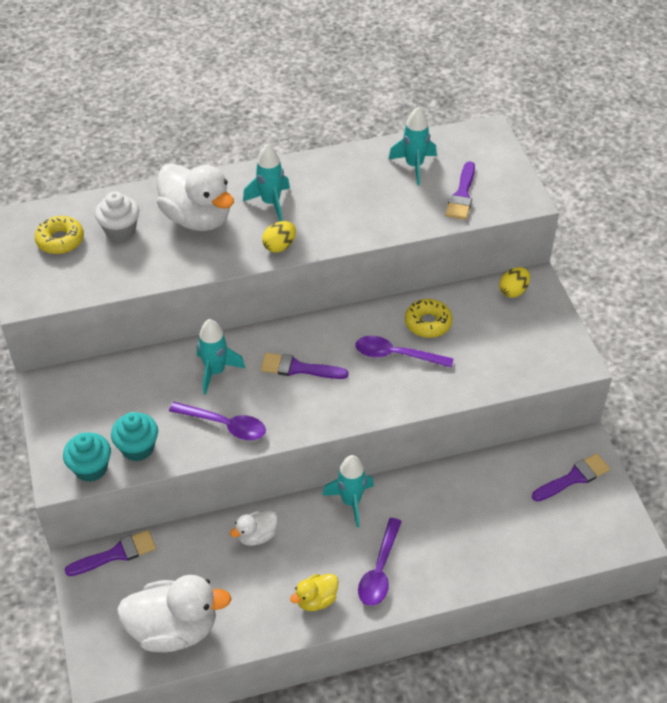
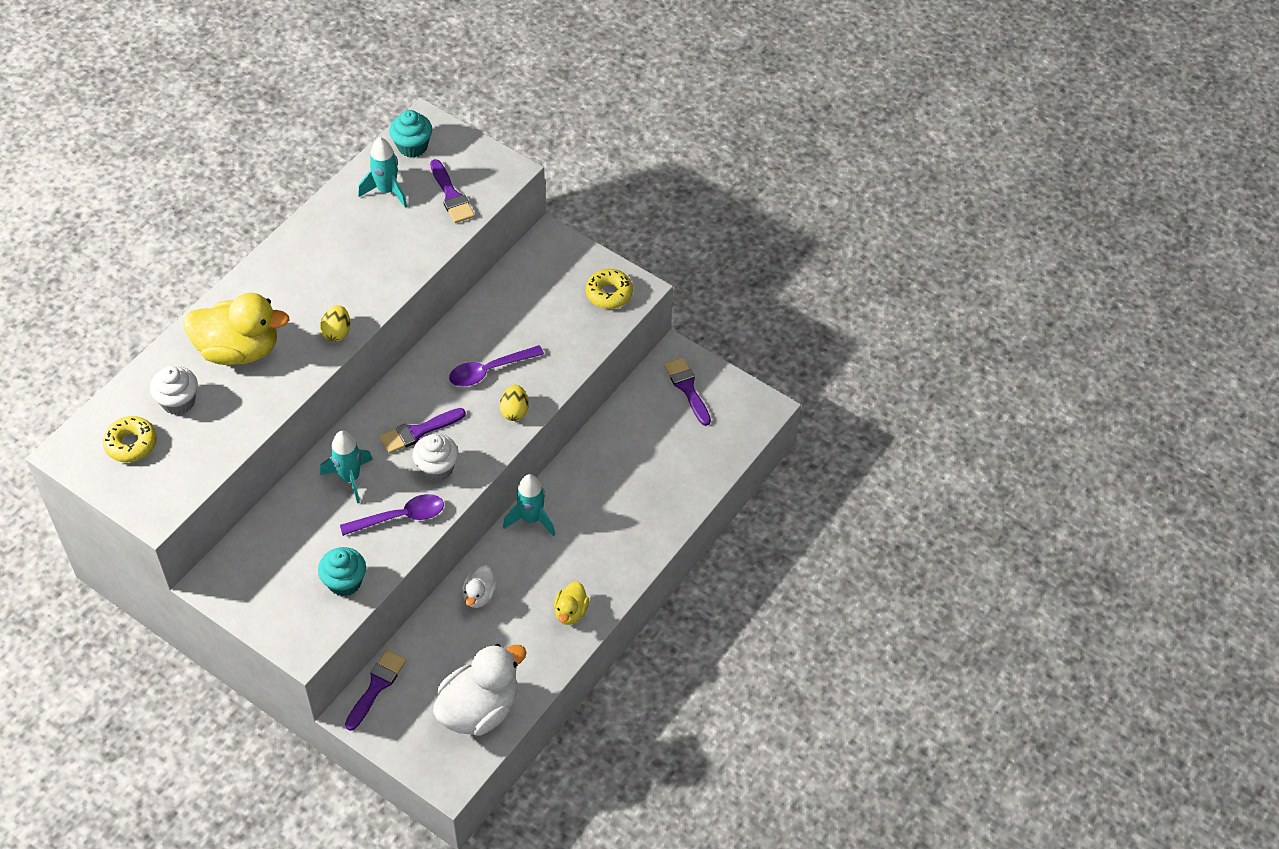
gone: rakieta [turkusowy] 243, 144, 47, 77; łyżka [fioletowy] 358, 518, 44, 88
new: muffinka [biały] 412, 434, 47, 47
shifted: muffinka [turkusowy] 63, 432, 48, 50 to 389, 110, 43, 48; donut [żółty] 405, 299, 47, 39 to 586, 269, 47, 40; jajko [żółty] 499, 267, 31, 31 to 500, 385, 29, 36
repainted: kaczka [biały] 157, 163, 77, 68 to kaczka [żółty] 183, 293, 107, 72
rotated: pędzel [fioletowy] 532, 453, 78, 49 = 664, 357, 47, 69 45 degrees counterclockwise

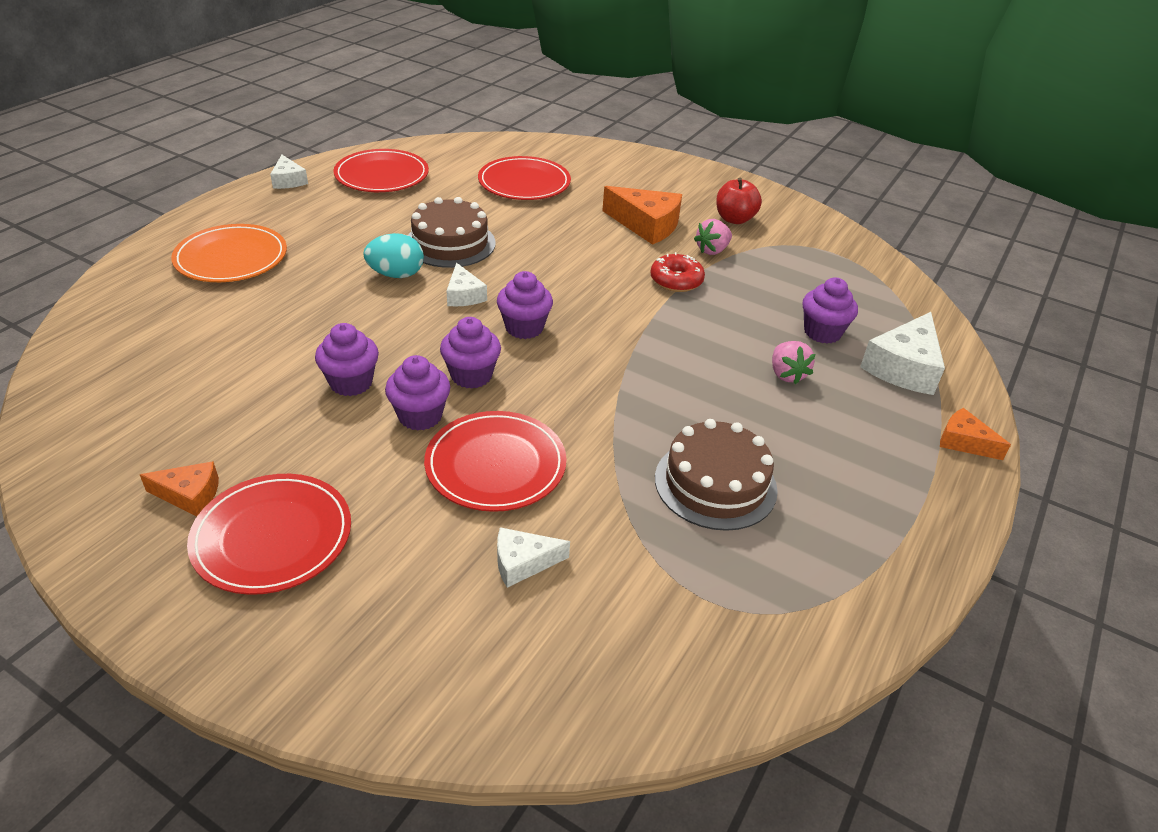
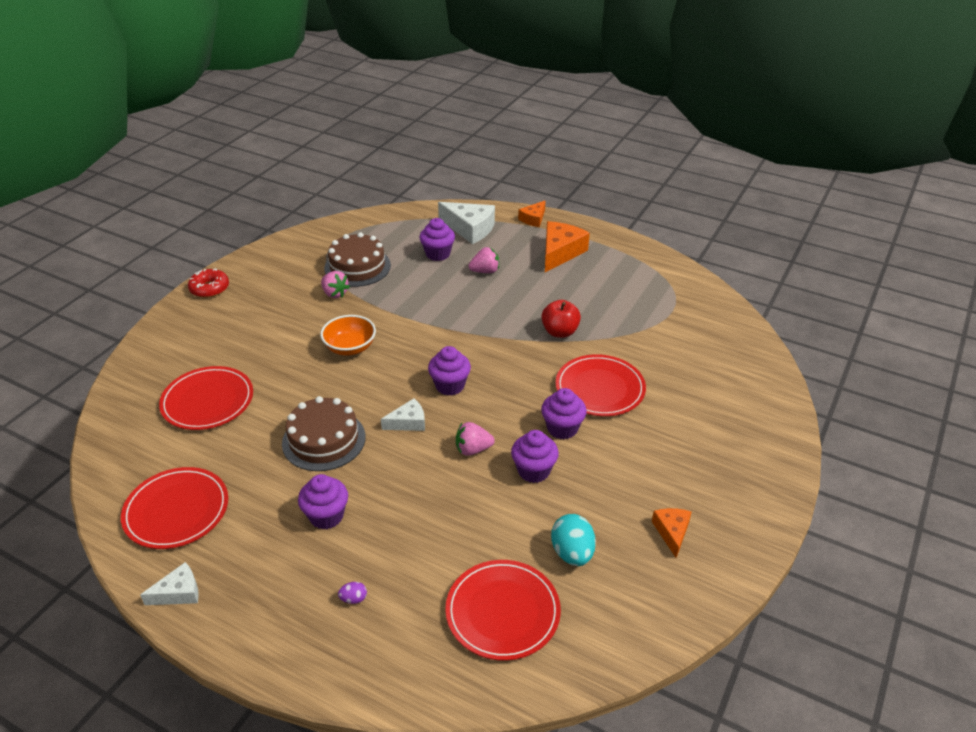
gone: ser [biały] 497, 527, 73, 61
new: miska [pomarańczowy] 320, 315, 56, 41; truskawka [różowy] 456, 422, 39, 34
shifted: talerz [czerwony] 187, 474, 164, 121 to 445, 560, 116, 101; jajko [turkusowy] 363, 233, 61, 45 to 551, 514, 45, 52; muffinka [fioletowy] 440, 317, 61, 72 to 298, 474, 50, 55; ser [pomarańczowy] 602, 186, 80, 59 to 545, 221, 45, 51; donut [czerwony] 650, 252, 55, 40 to 188, 269, 41, 29; tort [brązowy] 655, 419, 123, 112 to 324, 232, 67, 55; jabłko [czerwony] 716, 178, 46, 46 to 541, 300, 40, 38
swapped: talerz [pomarańczowy] 171, 224, 116, 58 to jajko [fioletowy] 338, 582, 29, 22

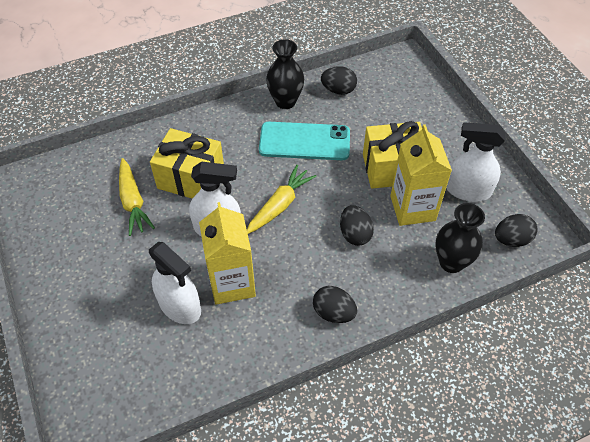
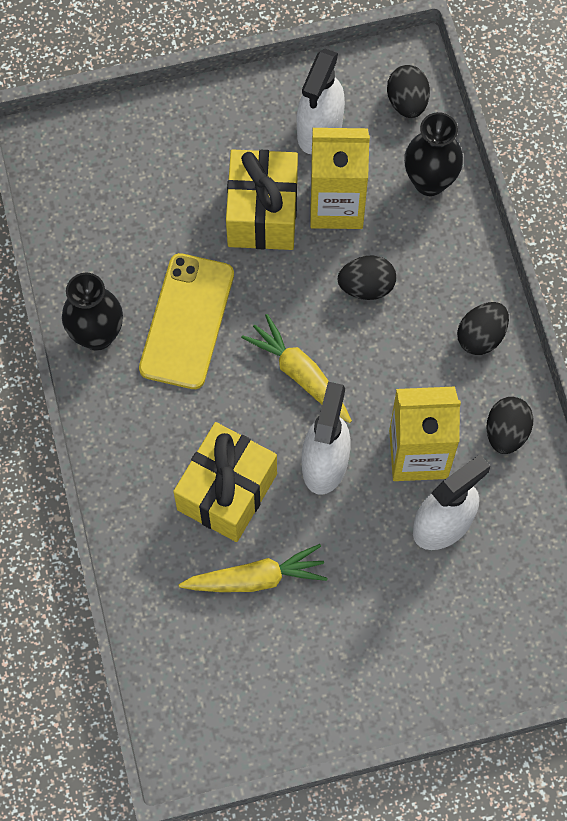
shifted: jajko [czarny] 321, 66, 36, 29 to 486, 397, 47, 57
repainted: telefon [turkusowy] 259, 122, 91, 38 to telefon [żółty] 139, 253, 95, 136

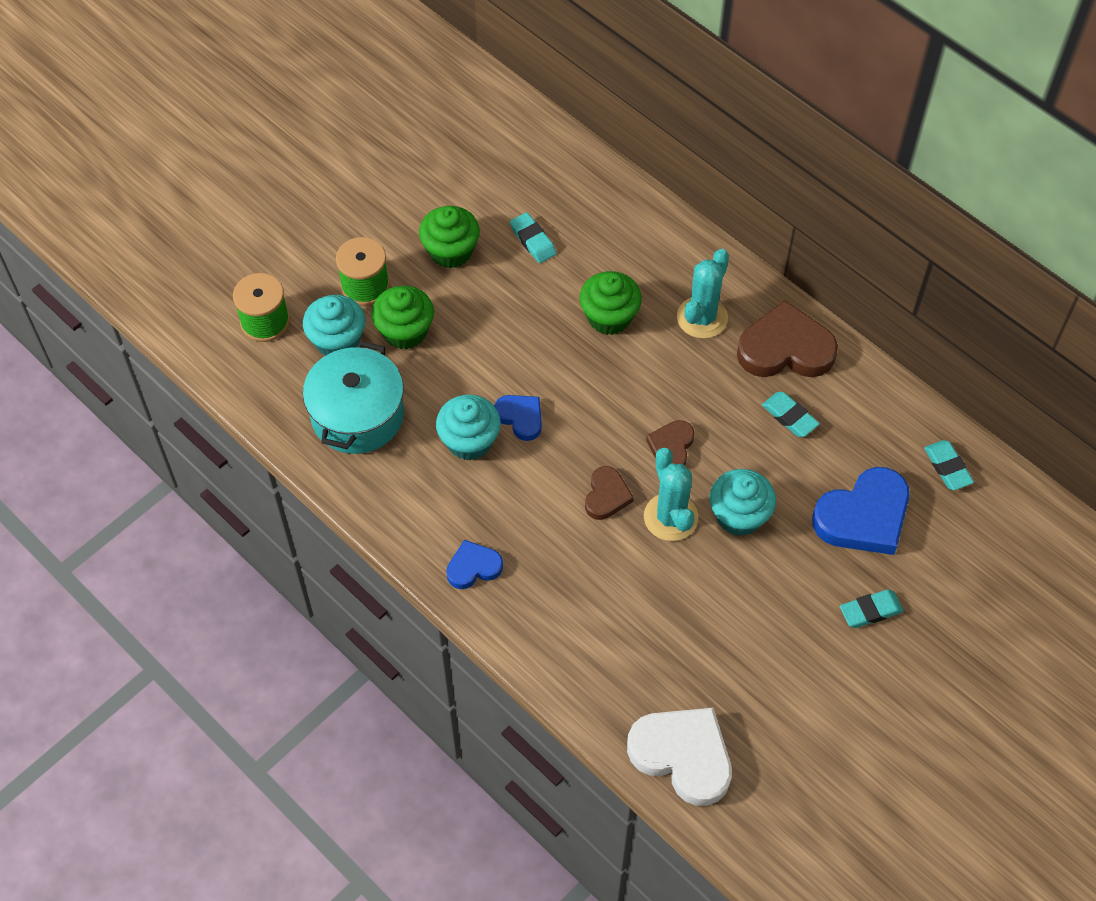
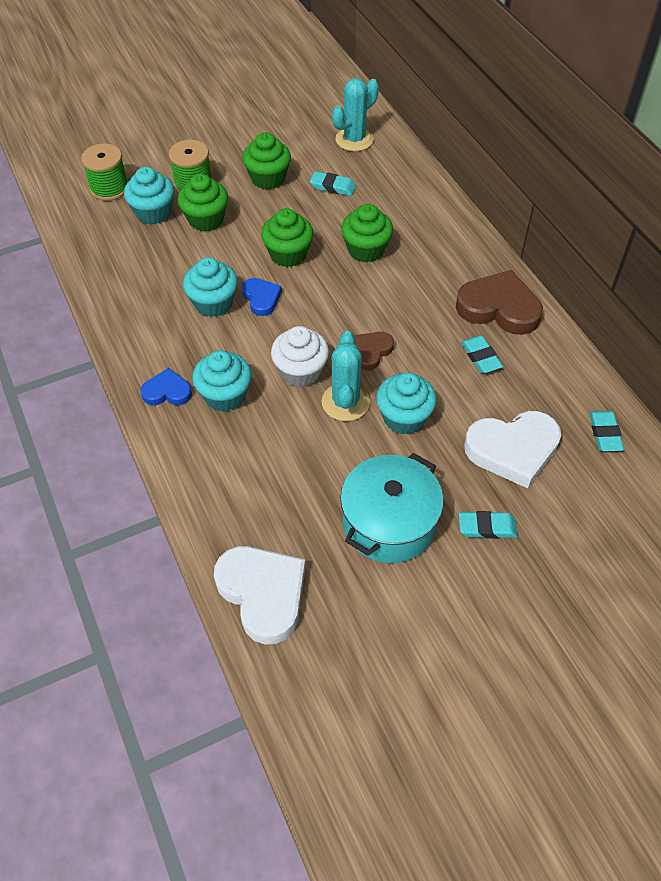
new: muffinka [turkusowy] 192, 350, 60, 62; muffinka [zielony] 261, 208, 53, 59
shifted: garnek [turkusowy] 303, 341, 101, 113 to 340, 453, 104, 110; kaktus [turkusowy] 677, 249, 52, 90 to 332, 78, 47, 73
swapped: serce [brązowy] 585, 466, 49, 54 to muffinka [biały] 271, 326, 58, 61
repainted: serce [niebieski] 812, 467, 98, 88 to serce [biały] 464, 411, 97, 77
rotated: gumka do mazania [turkusowy] 510, 212, 47, 51 = 310, 171, 46, 25 60 degrees counterclockwise

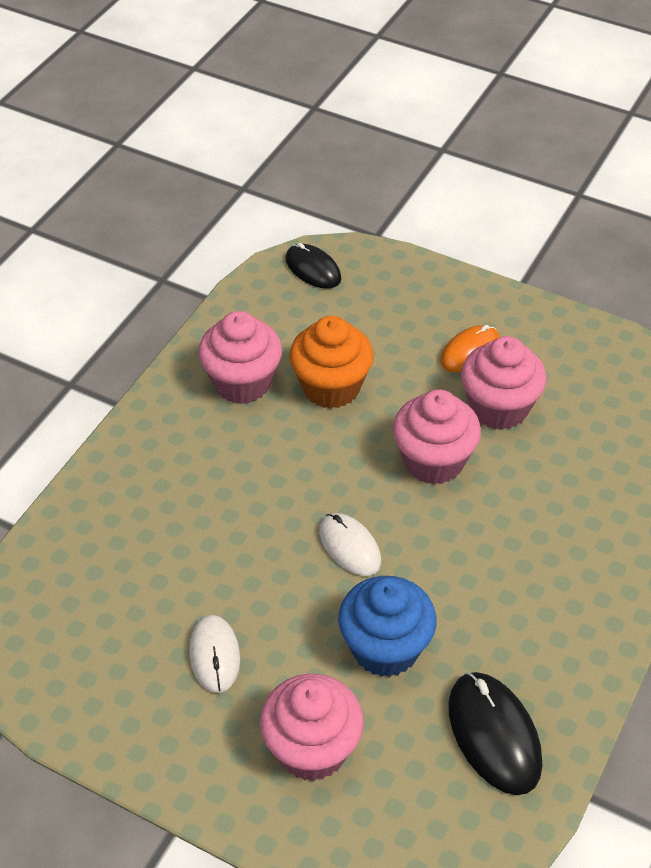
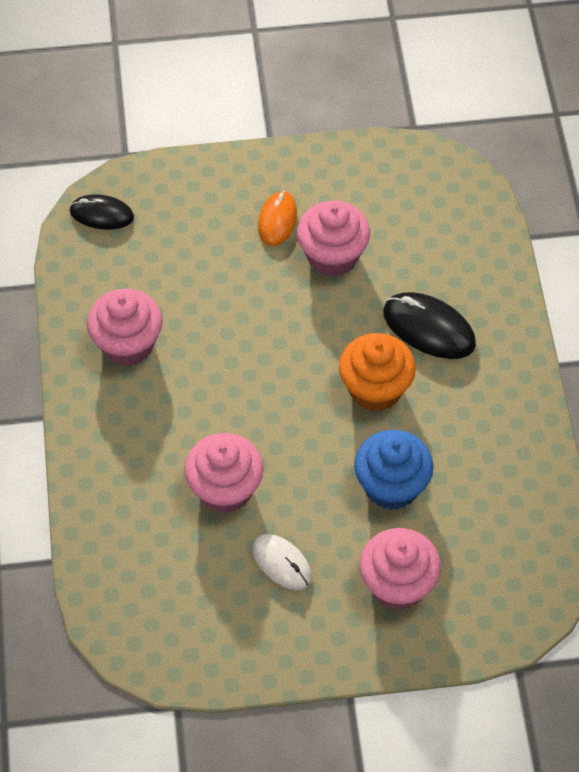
gone: myszka [biały] 319, 513, 62, 63
shifted: muffinka [pomarańczowy] 289, 316, 85, 93 to 339, 333, 77, 79; muffinka [różowy] 393, 389, 88, 96 to 184, 433, 80, 80; myszka [czarny] 449, 672, 94, 123 to 383, 292, 93, 67

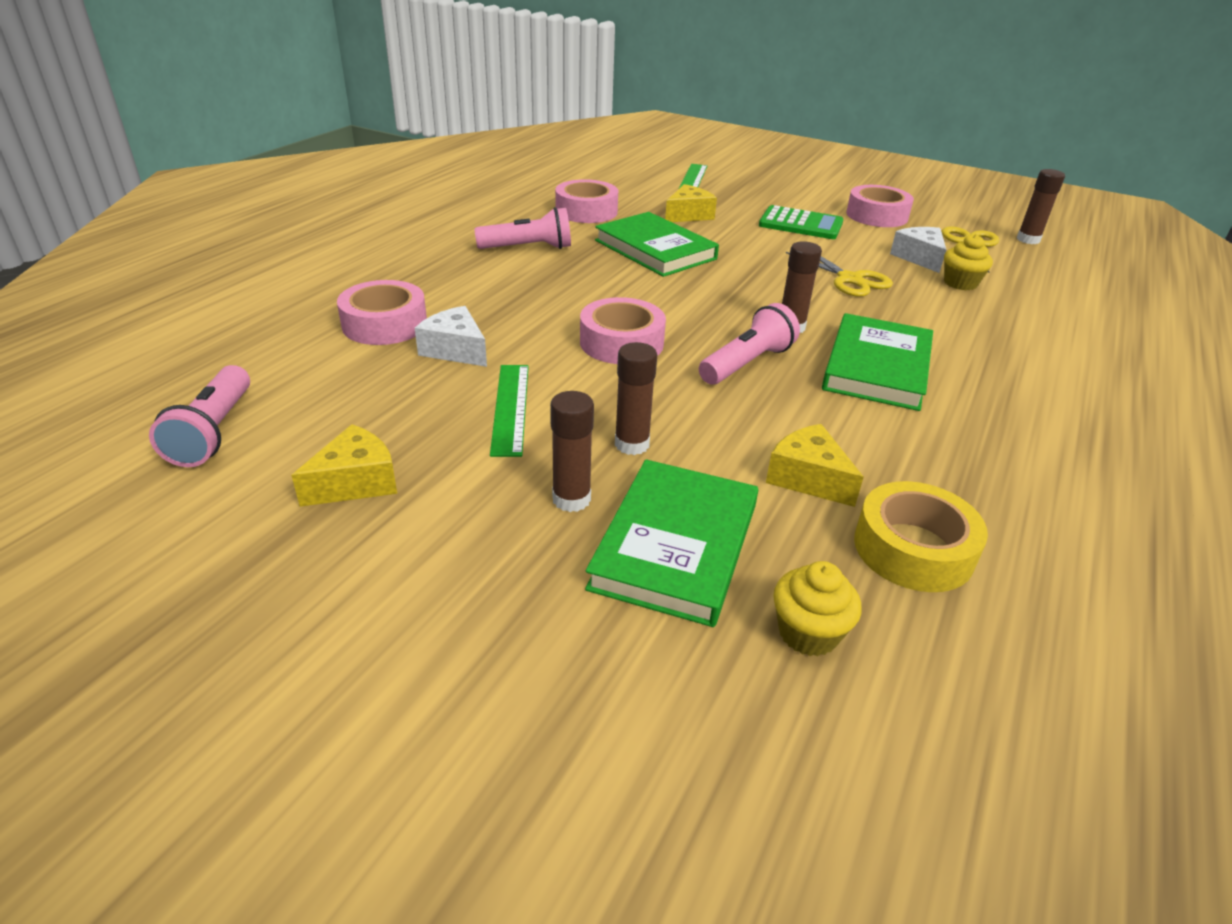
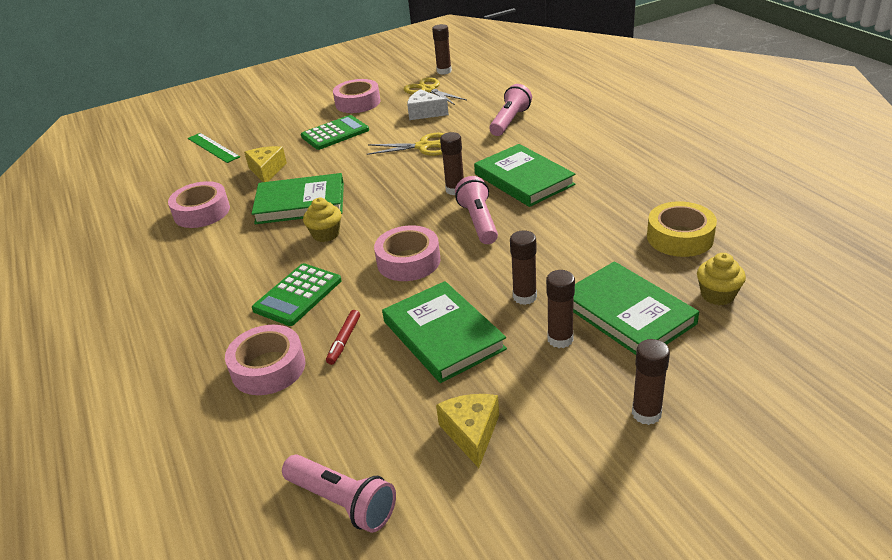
gone: ser [żółty] 766, 424, 98, 83
new: kalkulator [zielony] 252, 263, 90, 63; klej w sztyfcie [brązowy] 632, 339, 38, 86
shifted: latarka [różowy] 474, 207, 97, 42 to 489, 84, 43, 52; muffinka [żółty] 944, 234, 49, 56 to 303, 198, 38, 44
swapped: ser [biały] 415, 306, 72, 61 to flamaster [czerwony] 326, 310, 34, 55; linijka [zielony] 490, 365, 39, 92 to książka [zielony] 382, 281, 125, 102

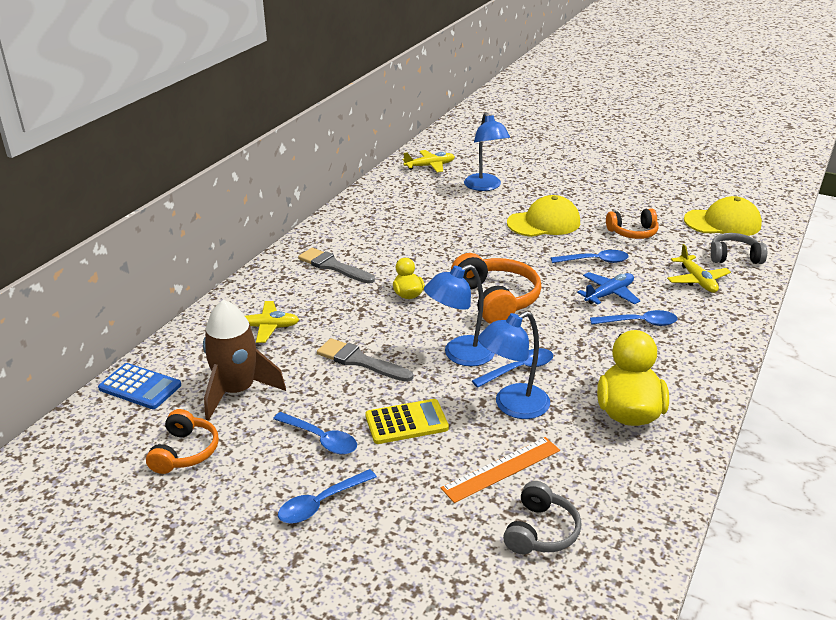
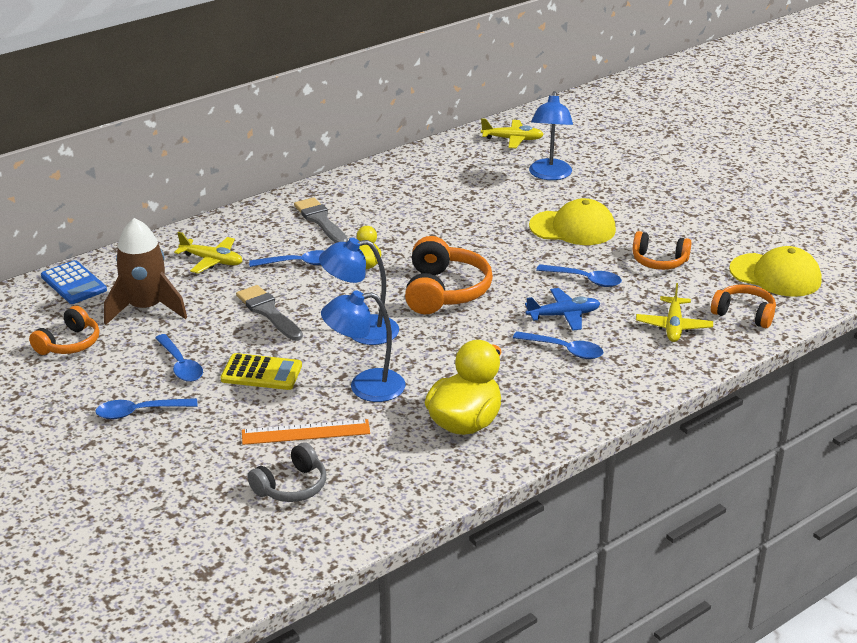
shifted: łyżka [niebieski] 472, 348, 81, 40 to 249, 250, 75, 17
repainted: słuchawki [szary] 711, 233, 56, 31 to słuchawki [pomarańczowy] 711, 284, 65, 44

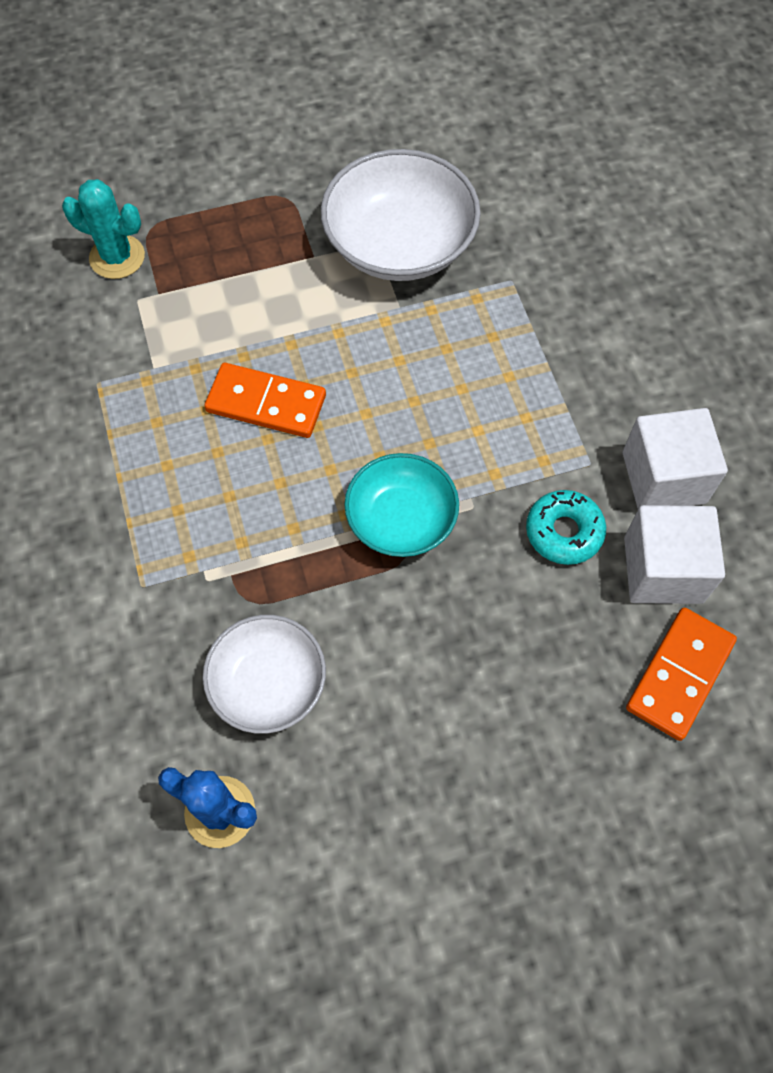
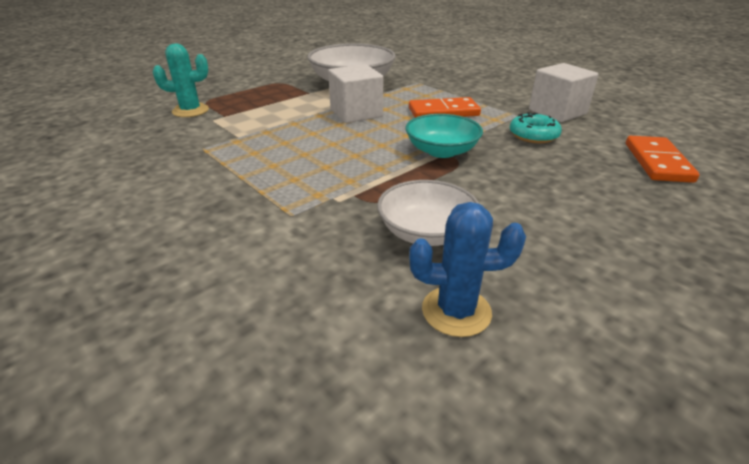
shifted: kostka domina [pomarańczowy] 205, 363, 121, 75 to 409, 97, 72, 21; sześcian [biały] 624, 505, 101, 99 to 328, 64, 55, 59

